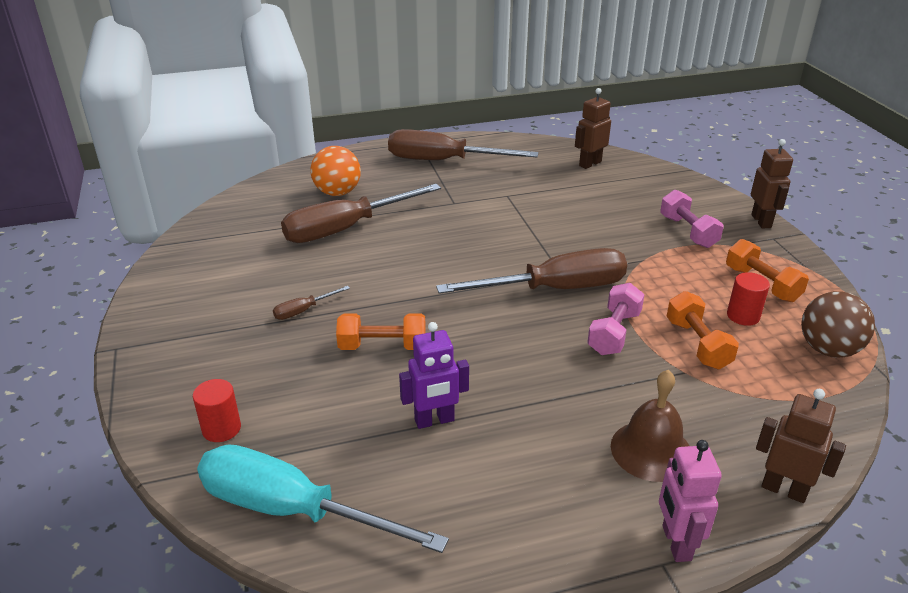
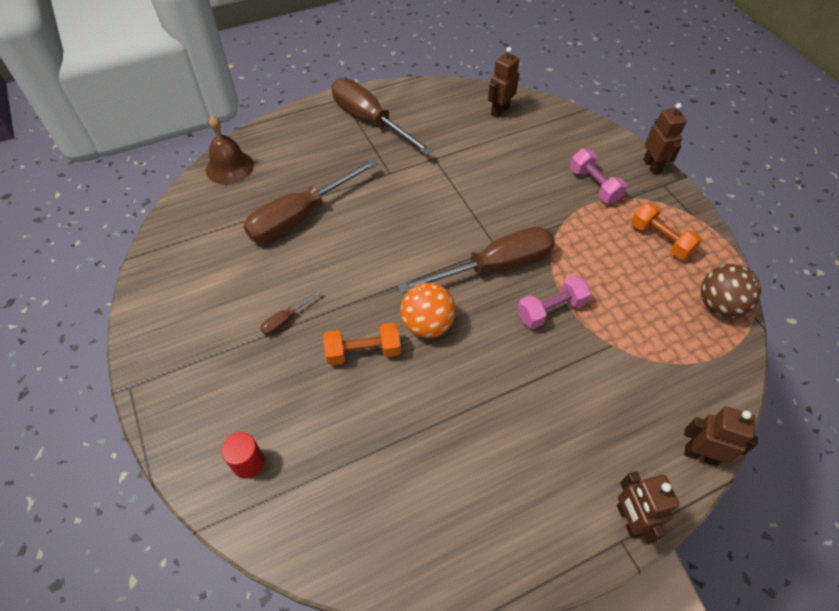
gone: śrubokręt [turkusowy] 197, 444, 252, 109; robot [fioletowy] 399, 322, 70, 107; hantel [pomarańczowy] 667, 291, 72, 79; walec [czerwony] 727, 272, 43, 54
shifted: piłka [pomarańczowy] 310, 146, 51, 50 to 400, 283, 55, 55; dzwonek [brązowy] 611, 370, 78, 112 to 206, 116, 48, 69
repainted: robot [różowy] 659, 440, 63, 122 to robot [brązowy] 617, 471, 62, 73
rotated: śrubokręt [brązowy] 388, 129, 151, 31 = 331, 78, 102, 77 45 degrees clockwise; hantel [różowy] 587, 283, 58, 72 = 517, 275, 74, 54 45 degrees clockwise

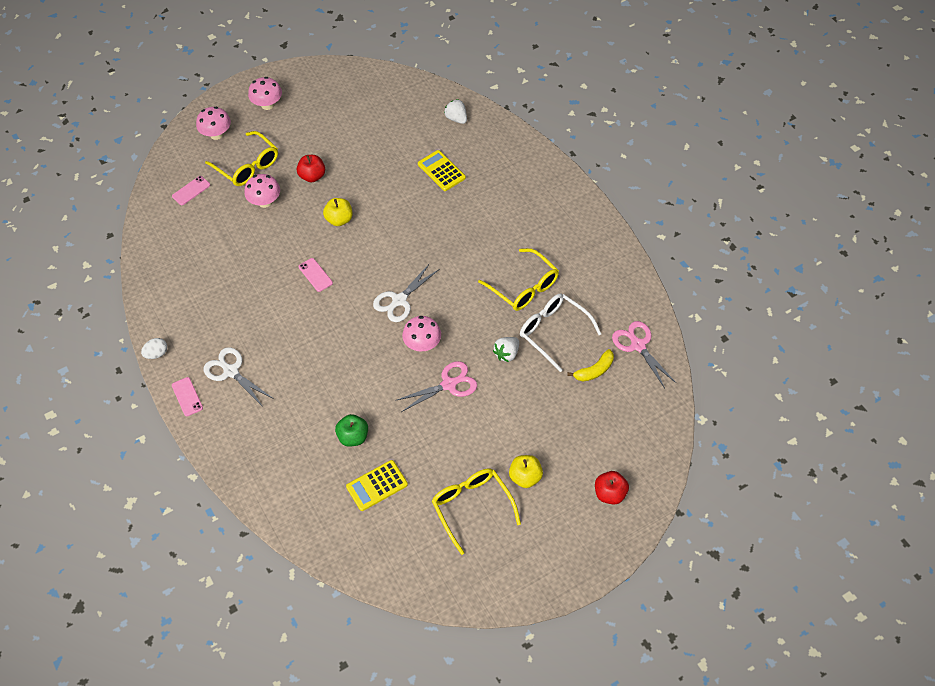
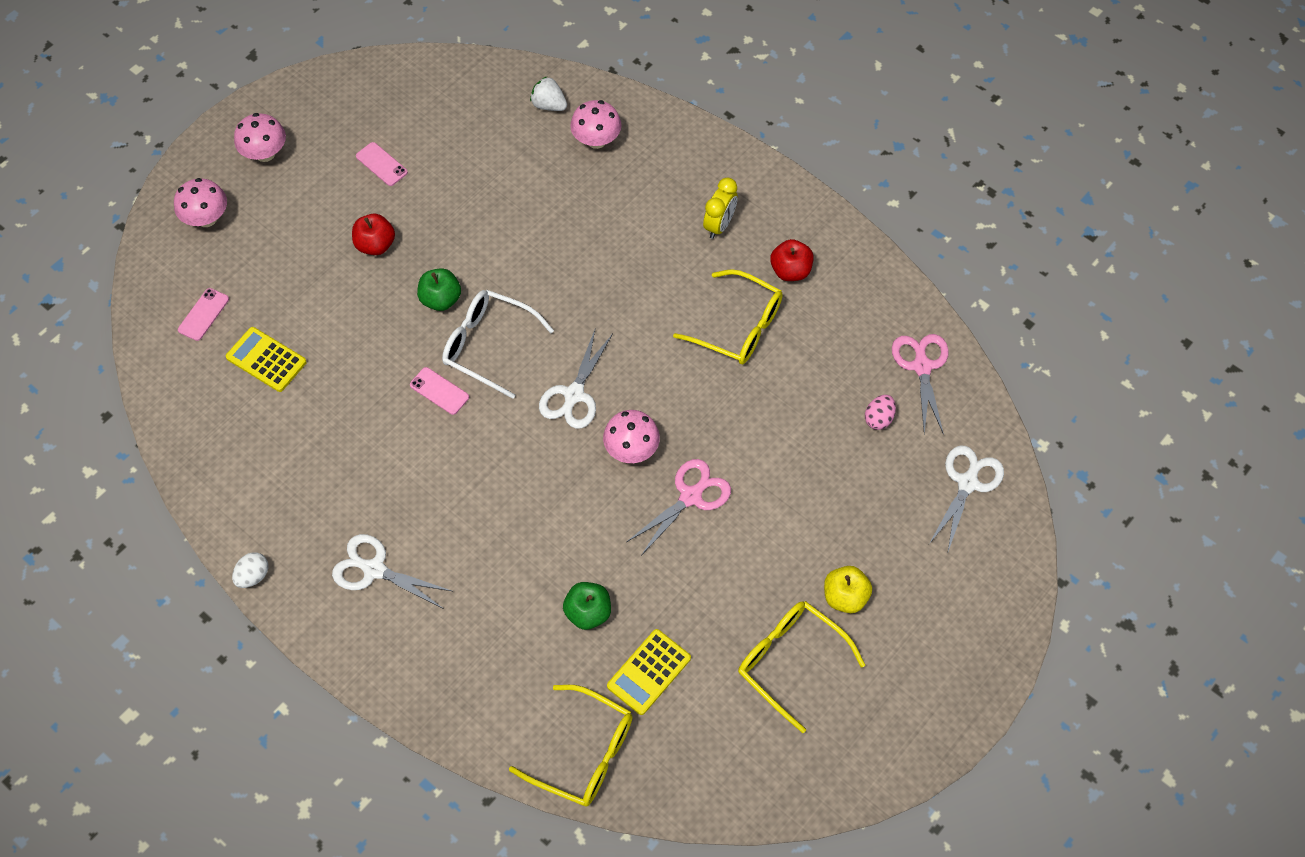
gone: truskawka [biały] 493, 337, 26, 25
new: budzik [żółty] 703, 178, 34, 61; nożyczki [biały] 929, 446, 75, 108
shifted: telefon [różowy] 172, 377, 31, 39 to 356, 142, 52, 44; okulary [żółty] 205, 131, 73, 55 to 509, 685, 123, 122; grzyb [różowy] 244, 174, 36, 34 to 570, 100, 51, 49; kalkulator [żółty] 418, 150, 48, 41 to 226, 327, 81, 65; okulary [biały] 520, 293, 81, 79 to 442, 290, 112, 109; jabłko [czerwony] 595, 471, 34, 34 to 770, 239, 44, 42
swapped: banan [żółty] 567, 349, 47, 33 to jajko [różowy] 865, 395, 31, 35
repainted: jabłko [żółty] 323, 198, 29, 28 to jabłko [zielony] 417, 268, 44, 43
rotated: nożyczki [różowy] 612, 321, 64, 67 = 892, 334, 57, 101 45 degrees clockwise

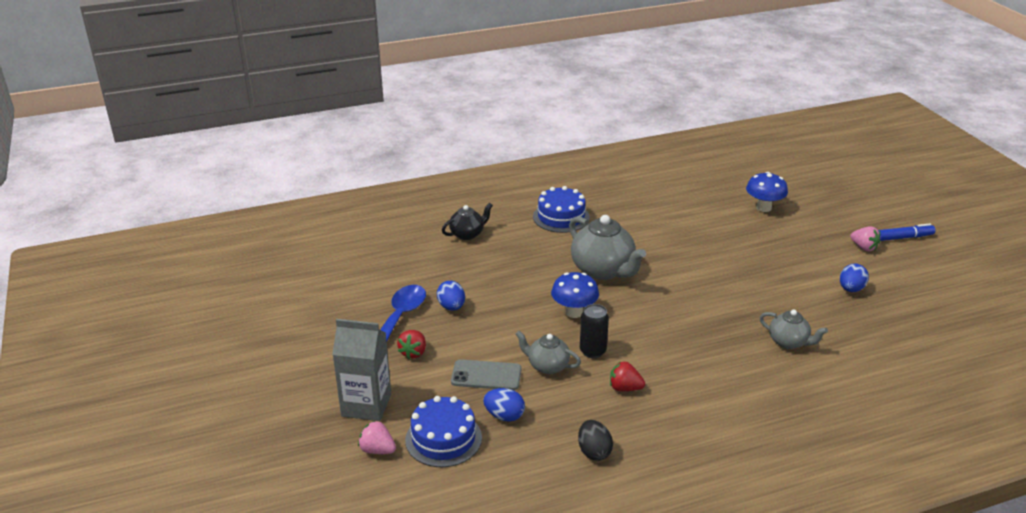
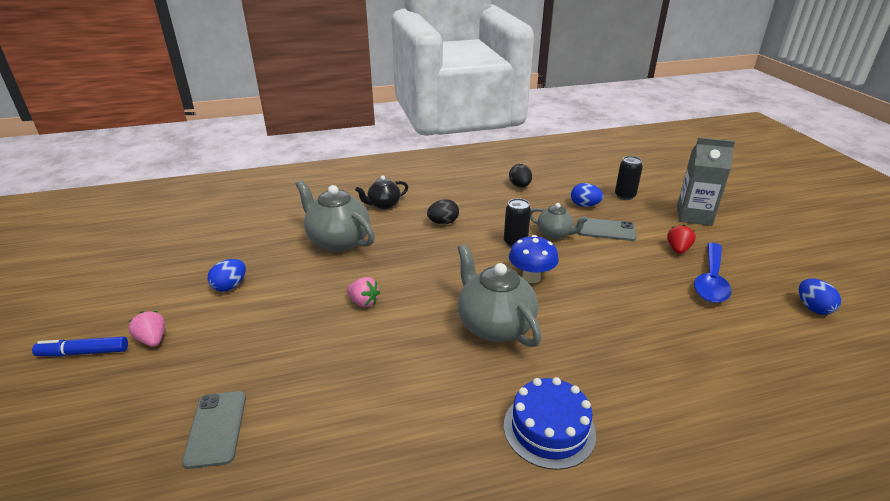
gone: truskawka [czerwony] 610, 361, 35, 30
new: jajko [czarny] 427, 199, 32, 25
shifted: truskawka [różowy] 358, 421, 38, 33 to 347, 277, 33, 30; jajko [niebieski] 437, 281, 28, 30 to 799, 279, 42, 36; imbryk [czarny] 442, 203, 51, 37 to 355, 176, 53, 33
swapped: tort [niebieski] 405, 396, 77, 71 to puszka [czarny] 615, 156, 28, 44; grzyb [niebieski] 746, 172, 42, 40 to telefon [szary] 182, 391, 64, 78
scaled: imbryk [szary] 759, 310, 69, 39 = 296, 180, 79, 72 x1.76

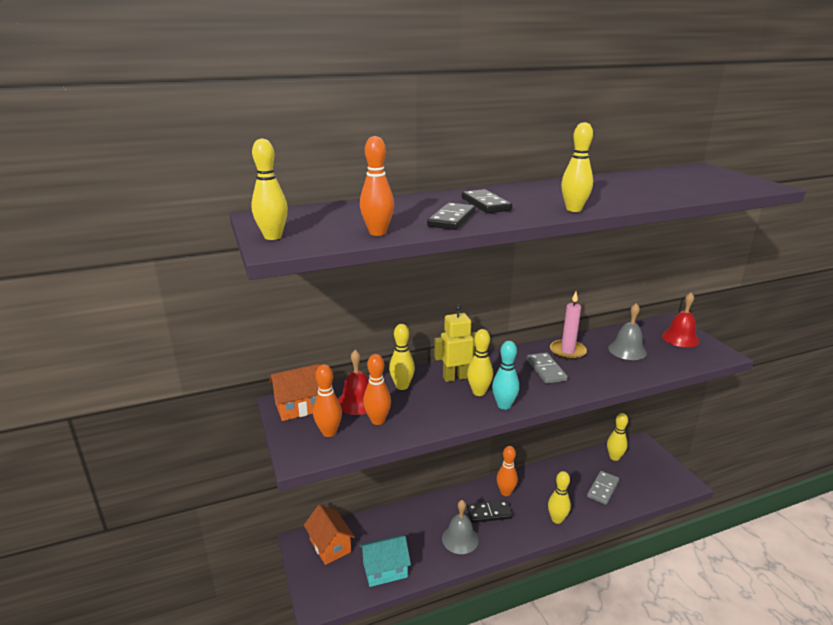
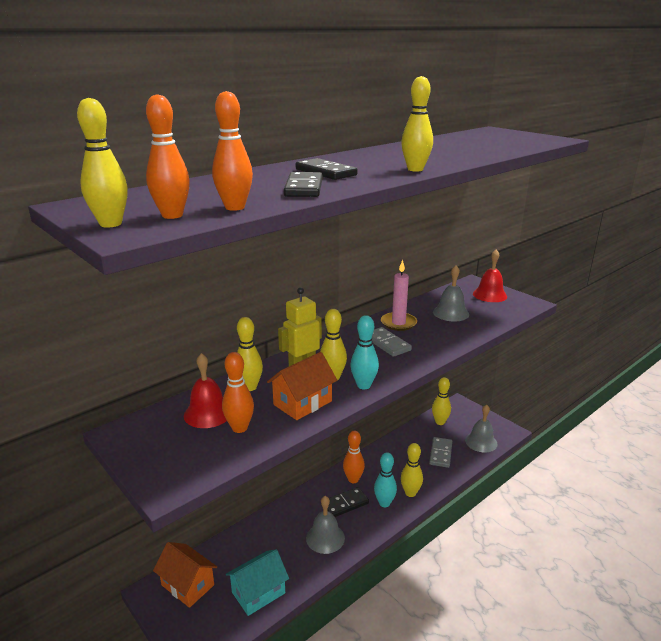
new: kręgiel [turkusowy] 374, 452, 23, 55; dzwonek [szary] 465, 405, 32, 48
shifted: domek [pomarańczowy] 269, 364, 51, 57 to 267, 352, 70, 68; kręgiel [pomarańczowy] 313, 364, 29, 73 to 146, 94, 44, 125

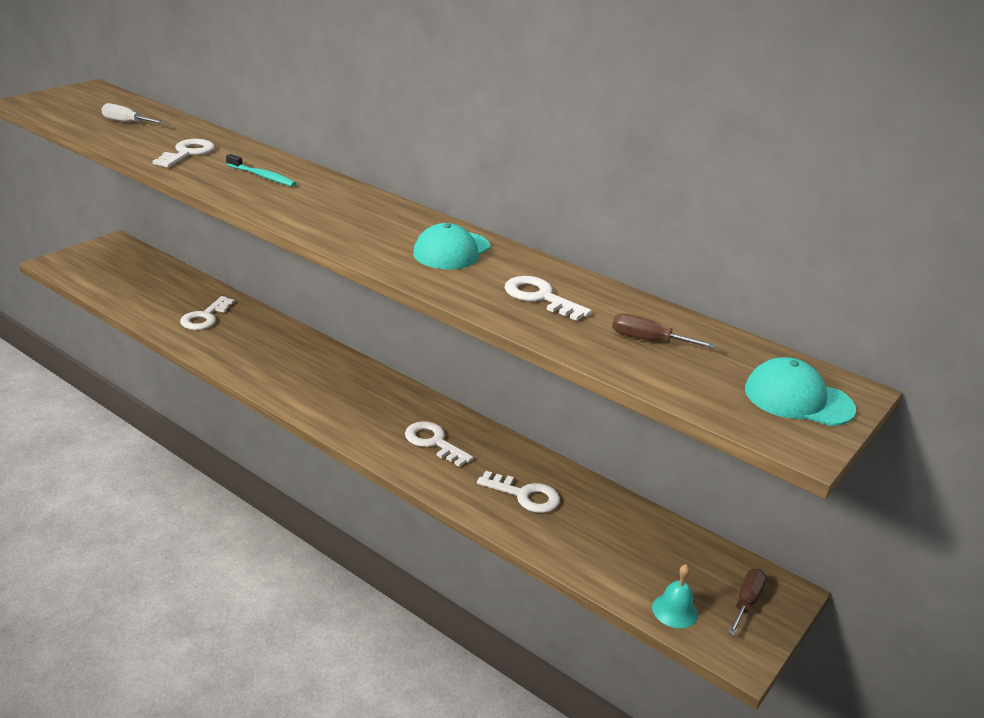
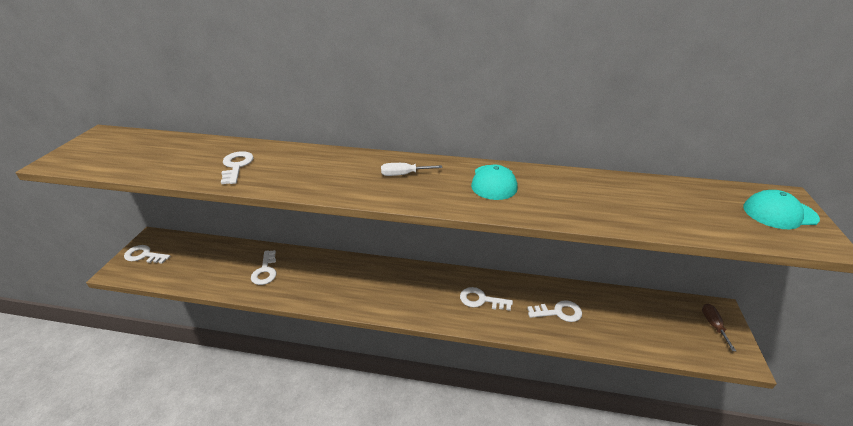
gone: szczoteczka do zębów [turkusowy] 226, 154, 70, 32; śrubokręt [brązowy] 612, 313, 104, 35; dzwonek [turkusowy] 652, 564, 46, 64
shifted: śrubokręt [biały] 101, 103, 64, 21 to 381, 163, 61, 13; klucz [biały] 504, 276, 87, 45 to 124, 245, 46, 19

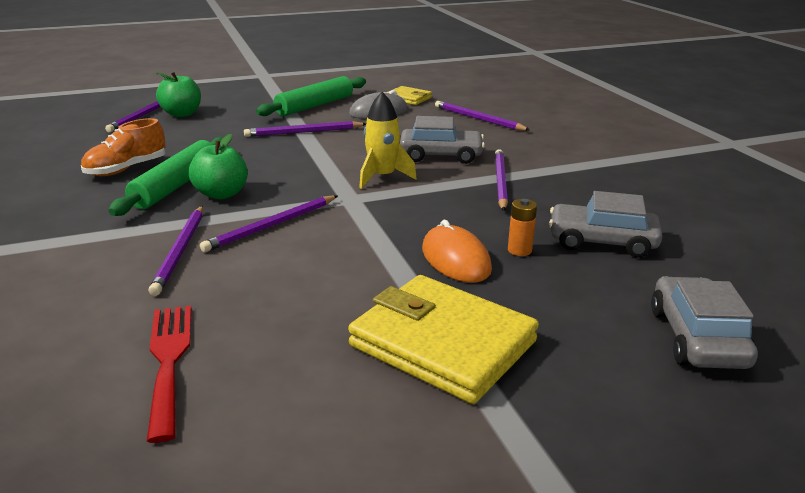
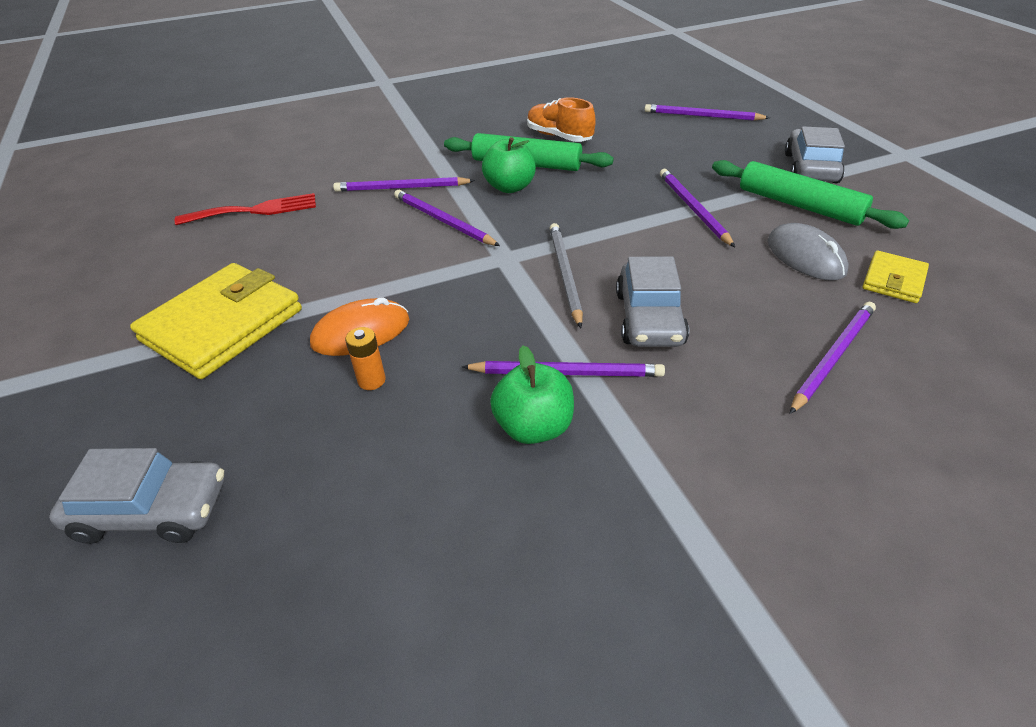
shifted: jabłko [zielony] 156, 72, 45, 45 to 490, 345, 84, 99; samochód [szary] 549, 191, 113, 67 to 785, 126, 60, 57
swapped: rakieta [żółty] 359, 92, 58, 97 to ołówek [szary] 550, 223, 33, 105

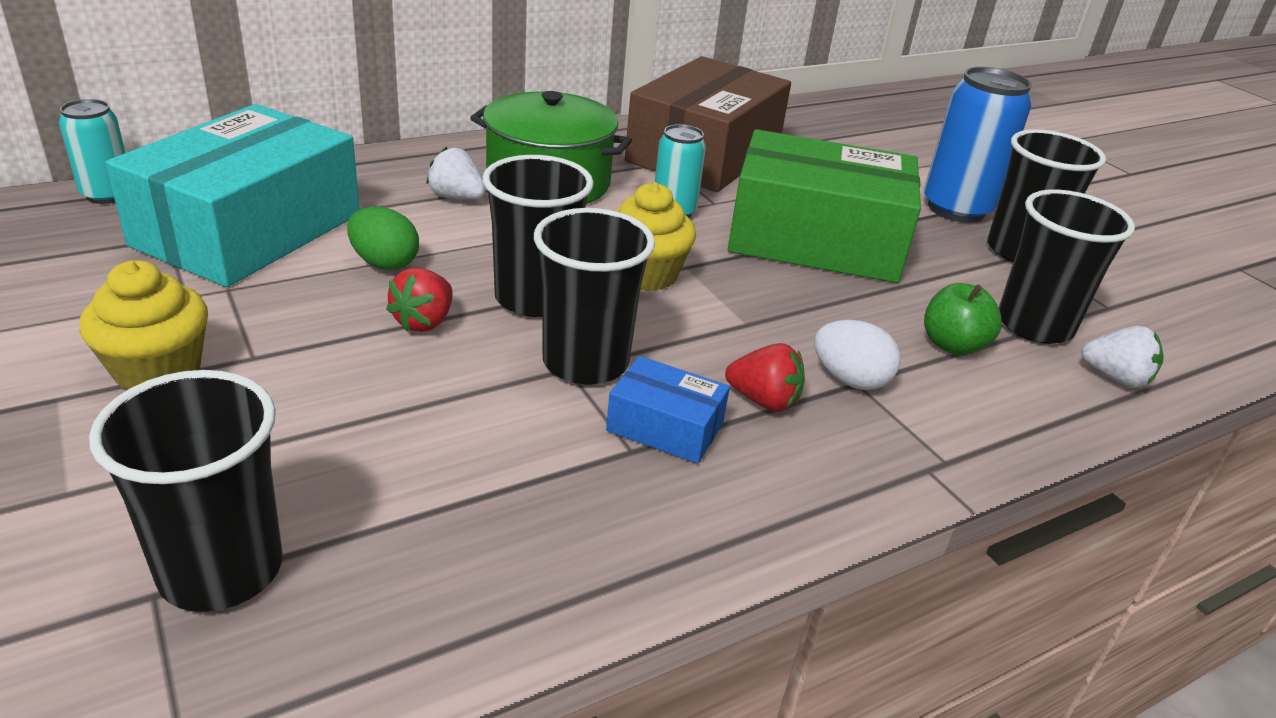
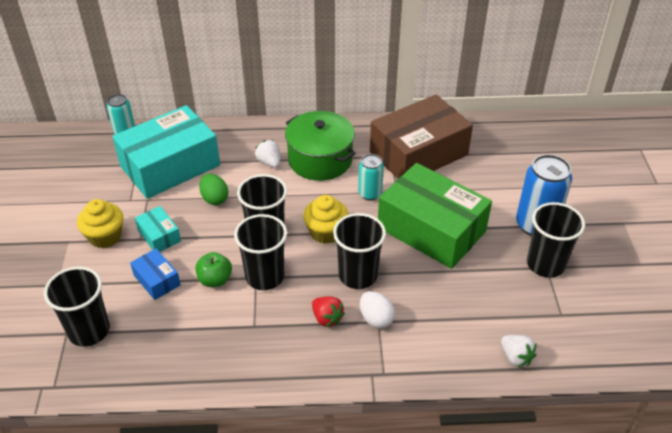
gone: truskawka [czerwony] 386, 268, 67, 64
new: pudełko [turkusowy] 135, 206, 46, 46
shifted: pudełko [niebieski] 606, 356, 124, 108 to 130, 249, 51, 51; jabłko [zielony] 924, 283, 78, 72 to 195, 252, 37, 35; szklanka [czarny] 999, 189, 136, 155 to 333, 213, 53, 76

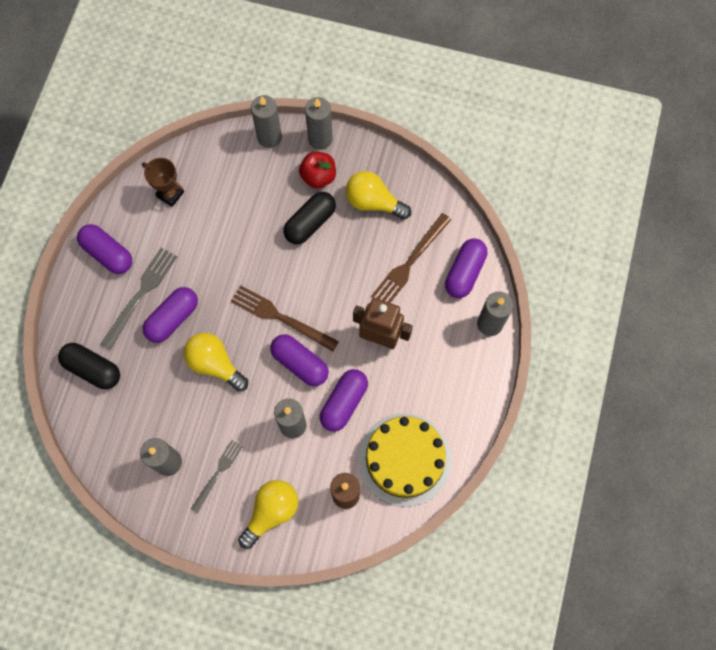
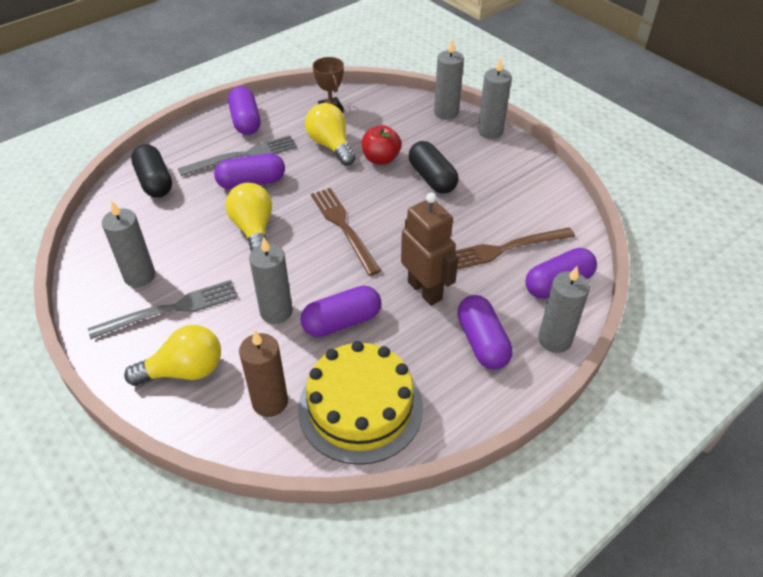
shifted: kapsułka [fioletowy] 270, 334, 59, 52 to 457, 295, 56, 75; jabłko [czerwony] 299, 152, 37, 36 to 362, 125, 39, 40; żarówka [żółty] 346, 171, 65, 49 to 305, 103, 51, 63
rotated: kapsułka [czarny] 284, 192, 52, 52 = 409, 141, 50, 53 75 degrees clockwise
scaled: widelec [szary] 191, 440, 52, 73 = 88, 280, 150, 59 x1.55

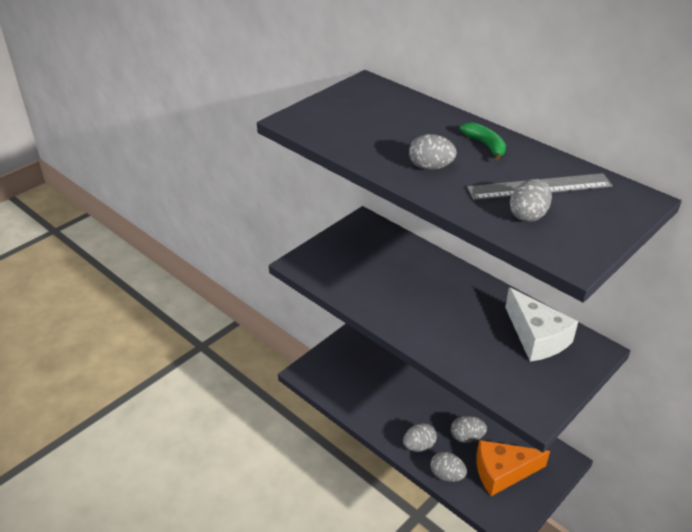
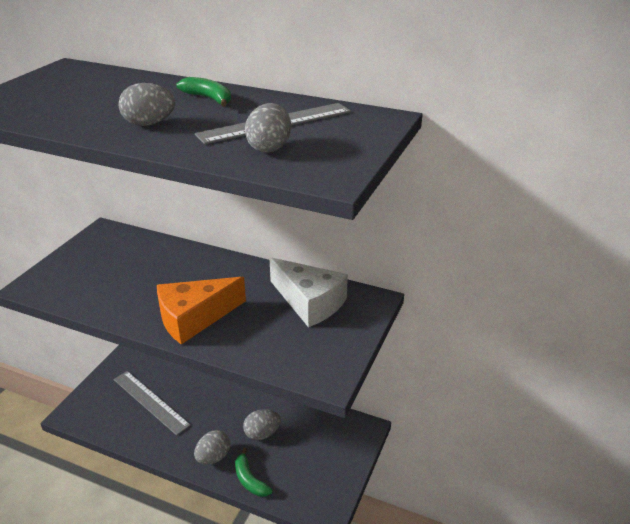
new: linijka [szary] 114, 371, 77, 65
shifted: ser [pomarańczowy] 476, 440, 74, 56 to 157, 277, 89, 67
swapped: jajko [szary] 431, 452, 36, 30 to banan [zielony] 235, 448, 38, 49

